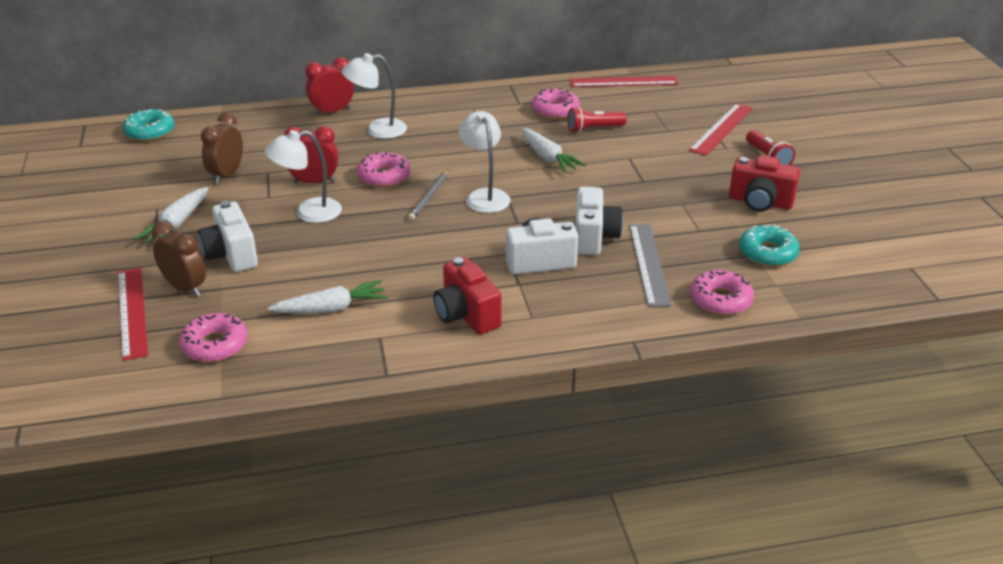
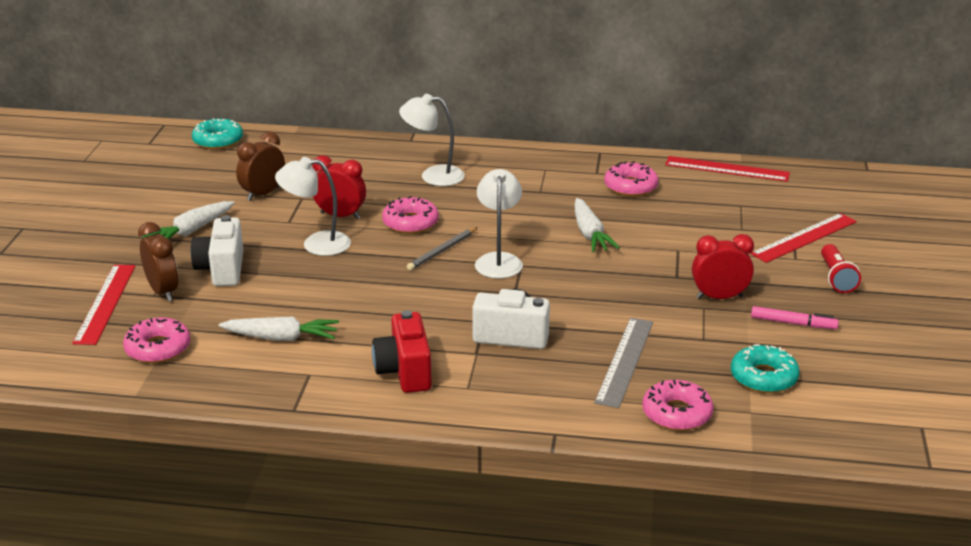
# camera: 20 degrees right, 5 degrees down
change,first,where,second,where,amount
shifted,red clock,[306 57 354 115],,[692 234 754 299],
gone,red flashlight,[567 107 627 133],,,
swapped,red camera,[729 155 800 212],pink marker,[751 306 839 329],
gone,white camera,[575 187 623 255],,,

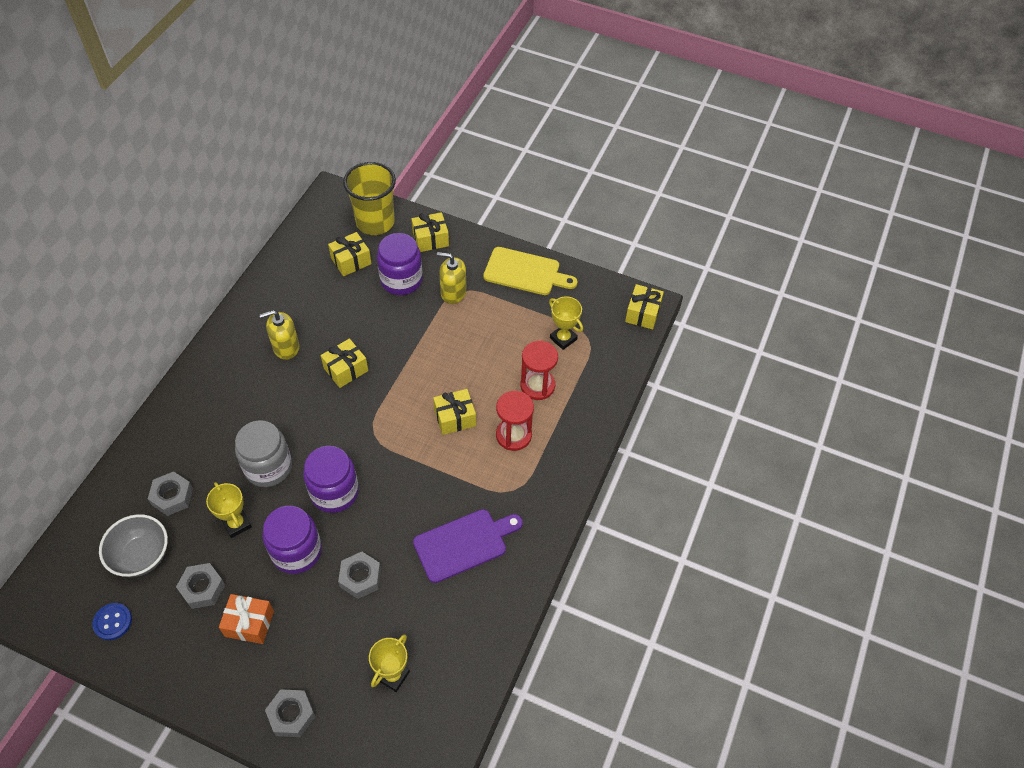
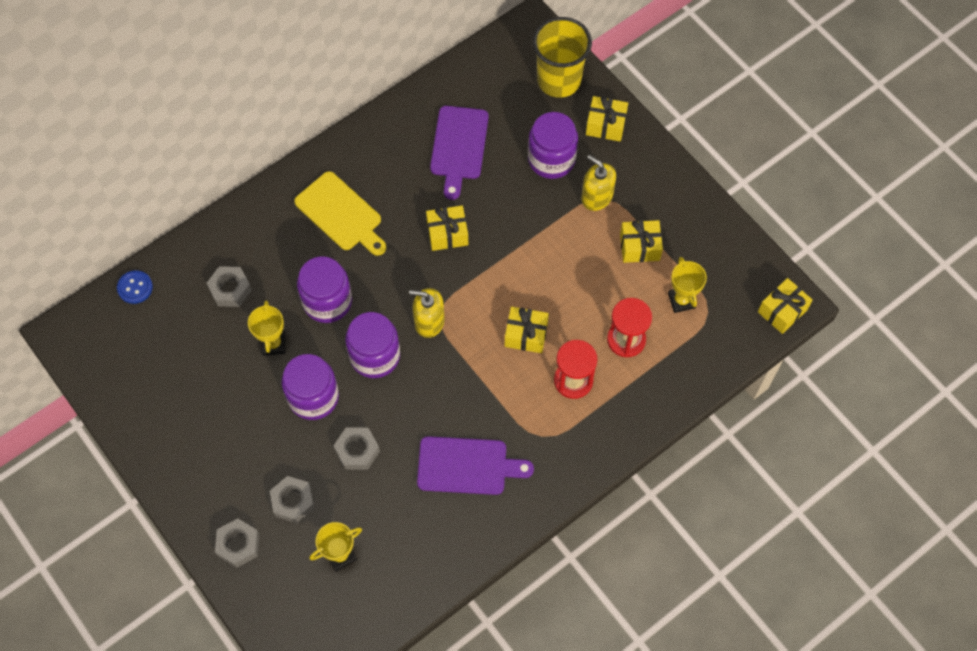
# camera: 30 degrees right, 10 degrees up
change,first,where,second,where,amount
shifted,yellow gift,[328 232 372 276],,[620 220 663 263],
shifted,yellow cutting board,[483 247 577 295],,[294 171 386 256],
shifted,yellow soap dispenser,[260 310 299 360],,[409 288 445 338],
repainted,grey jar,[235 420 292 487],purple jar,[297 256 352 323],
gone,grey bowl,[99 514 168 577],,,
shifted,grey nut,[176 563 225 609],,[270 476 315 523],
gone,orange gift,[219 594 274 644],,,
shifted,blue button,[92 603 132 640],,[117 270 153 304],
new,,,purple cutting board,[430 106 489 200],

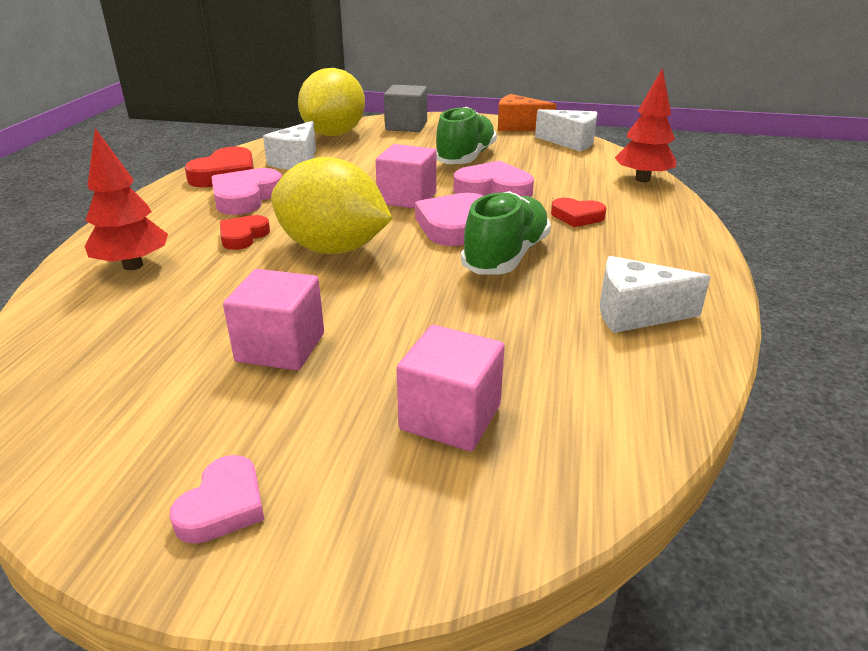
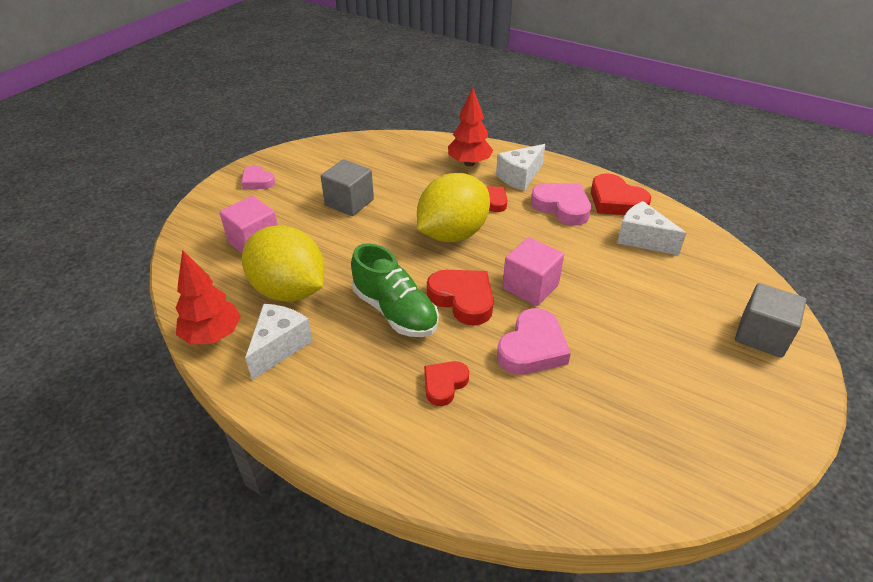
# camera: 110 degrees right, 10 degrees up
change,first,where,second,where,amount
shifted,yellow lemon,[298 68 365 136],,[242 225 325 302],
shifted,red tree,[615 68 676 182],,[176 250 241 345],
gone,orange cheese,[498 94 556 131],,,
gone,green shoe,[436 107 497 164],,,
shifted,white cheese,[535 109 597 152],,[496 144 545 191],
repainted,pink heart,[415 193 483 246],red heart,[427 270 494 325],
repainted,pink cube,[223 269 324 371],grey cube,[321 159 374 216],

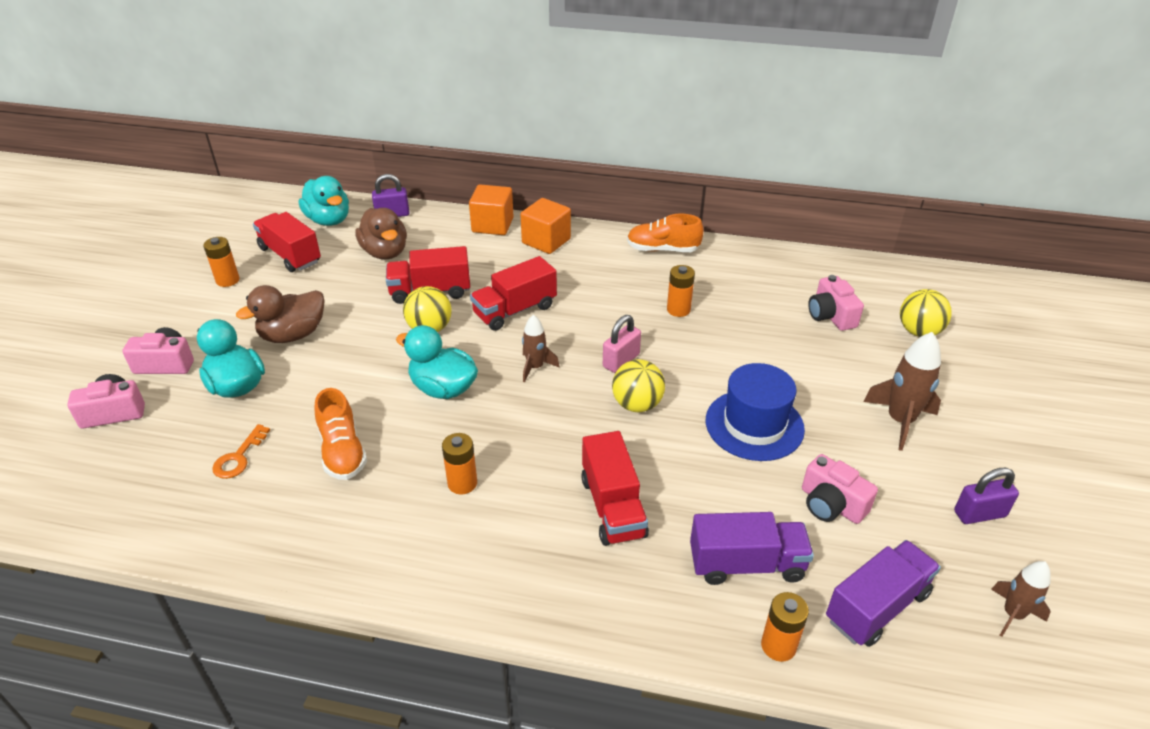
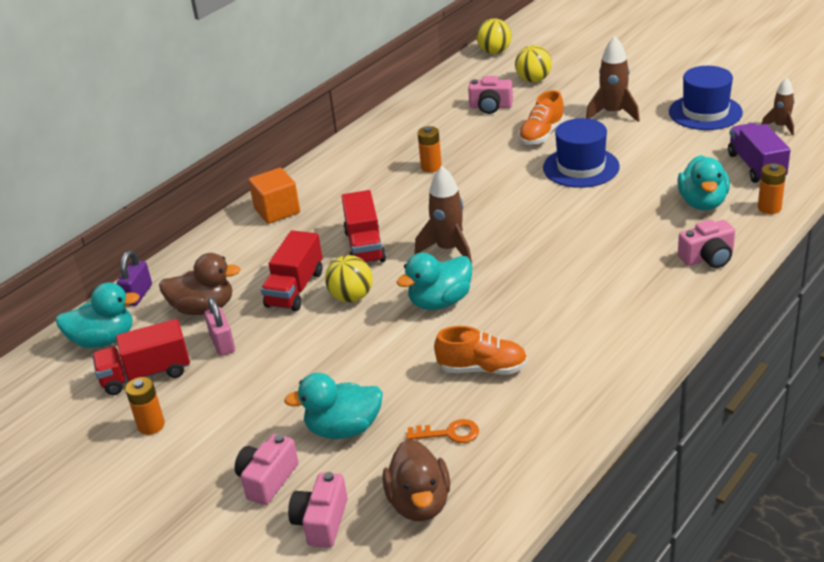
# camera: 60 degrees left, 5 degrees down
change,first,where,second,where,amount
gone,orange cube,[469 184 514 235],,,
shifted,orange shoe,[627 214 704 252],,[519 90 565 145],
shifted,brown duck,[236 285 325 343],,[382 439 451 521],
scaled,brown rocket,[522 315 560 382],,[415 166 472 263],x1.60
shifted,pink padlock,[603 315 641 373],,[204 297 235 356],
shifted,yellow ball,[612 359 665 412],,[477 19 512 54],
rotated,orange key,[212 424 270 479],,[406 419 479 443],45 degrees counterclockwise
gone,red truck,[581 431 649 546],,,
gone,orange battery,[442 433 477 495],,,
shifted,pink camera,[802 454 878 524],,[678 220 735 268],
swapped,purple padlock,[954 468 1019 524],blue hat,[669 66 743 130],
swapped,purple truck,[690 512 814 585],turquoise duck,[677 155 730 210],

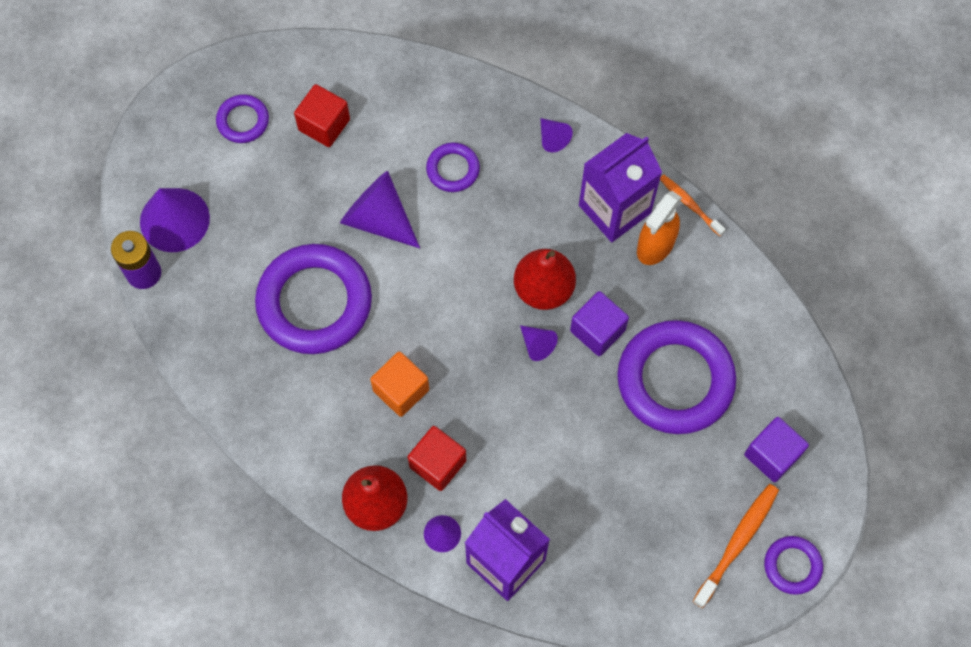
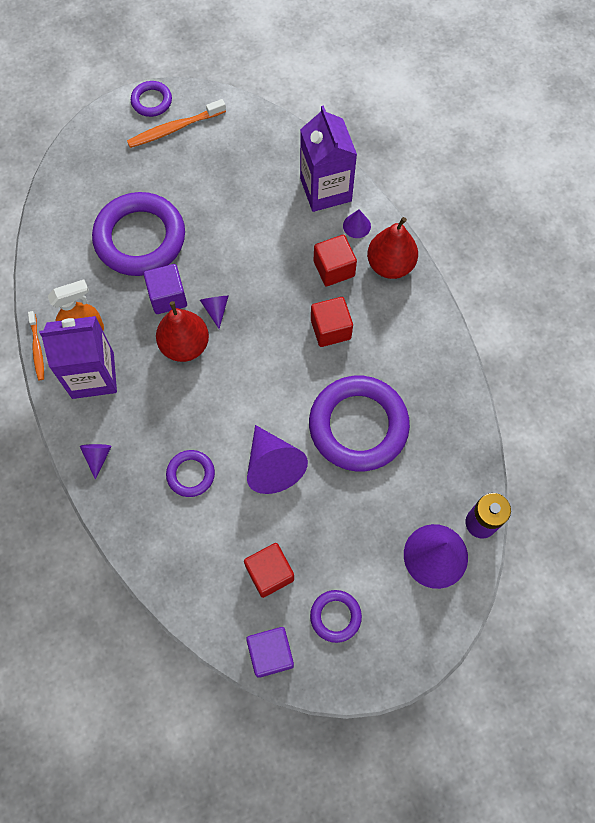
# camera: 150 degrees left, 0 degrees up
change,first,where,second,where,amount
repainted,orange cube,[370 351 429 417],red cube,[311 297 353 347],
shifted,purple cube,[744 417 809 482],,[246 627 294 678],

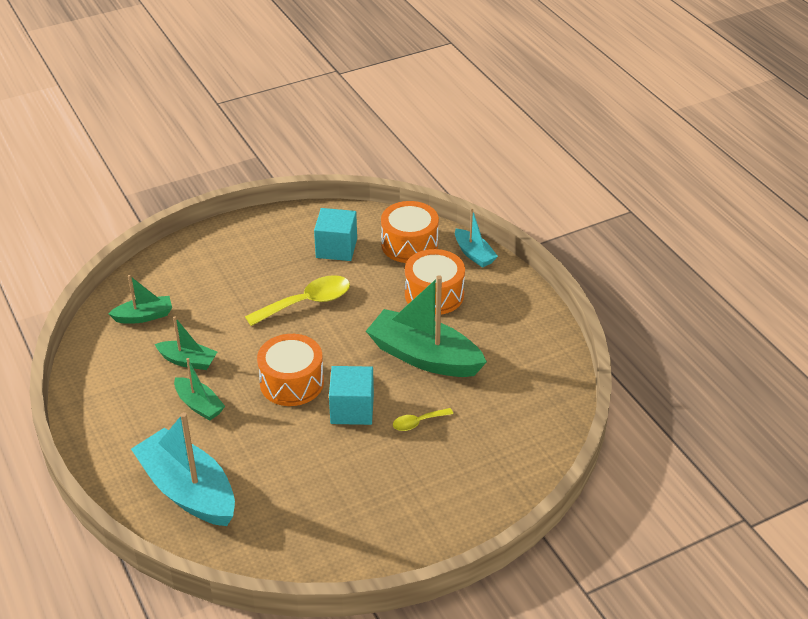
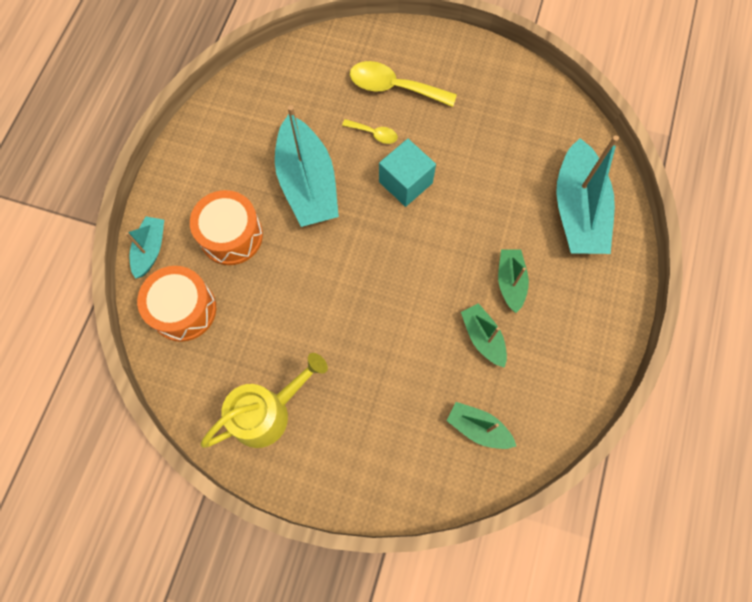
# camera: 135 degrees left, 30 degrees up
change,first,where,second,where,amount
gone,turquoise cube,[314 208 357 261],,,
shifted,yellow spoon,[245 275 350 326],,[350 61 457 107],
repainted,green boat,[366 275 487 377],turquoise boat,[275 105 339 227],
gone,orange drum,[257 334 324 406],,,
new,,,yellow watering can,[201 353 328 448],

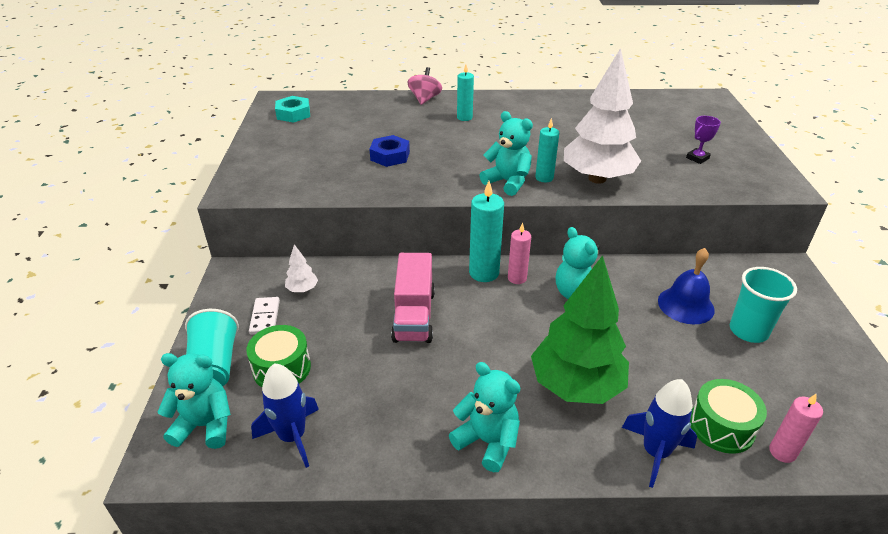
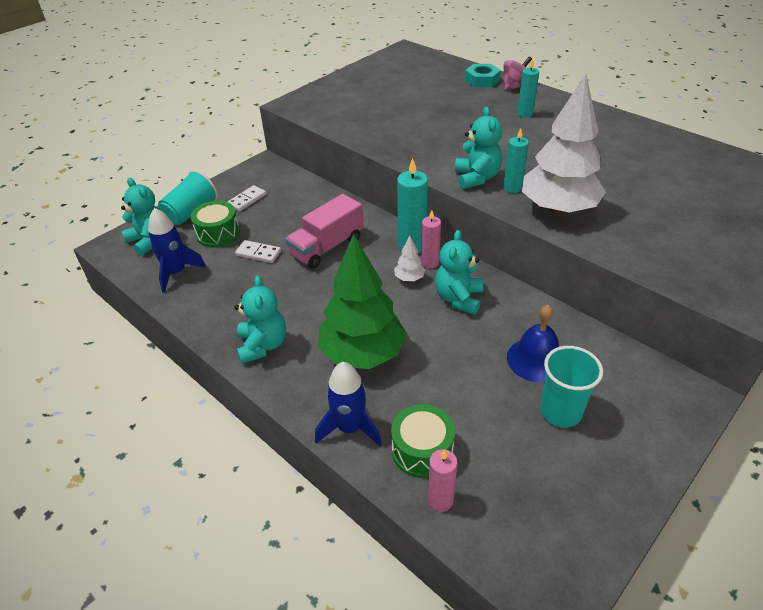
# camera: 45 degrees right, 5 degrees up
change,first,where,second,where,amount
shifted,turquoise nut,[275 96 310 123],,[465 64 501 87],
gone,purple trophy,[686 116 721 164],,,
gone,blue nut,[369 135 410 167],,,
shifted,white tree,[285 244 318 292],,[394 236 425 281],
new,,,white domino,[235 240 281 263],

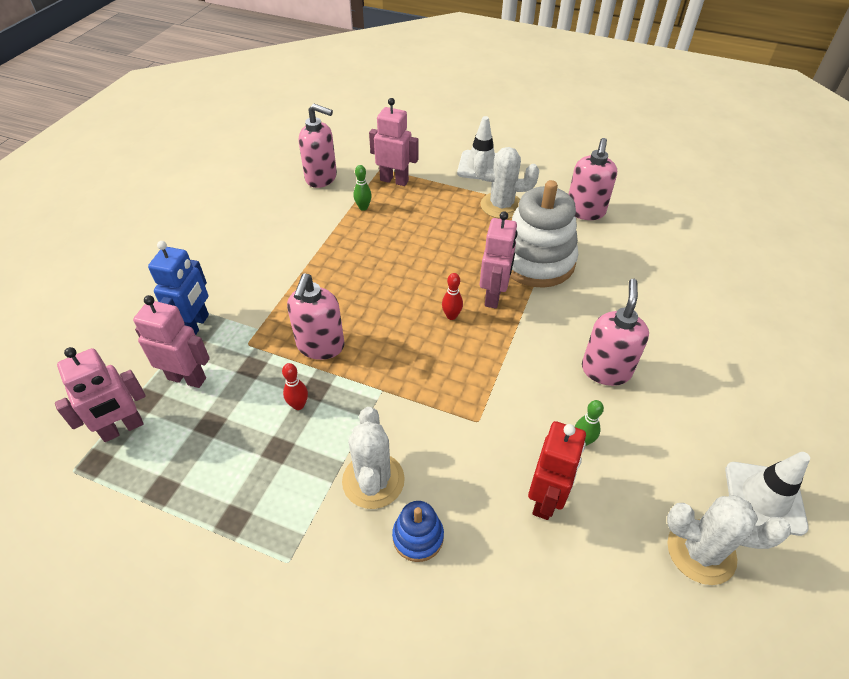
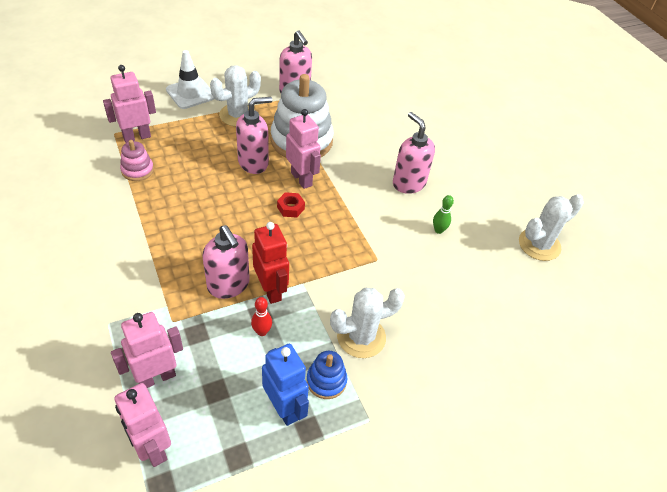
# camera: 50 degrees left, 0 degrees up
change,first,where,second,where,amount
shifted,pink soap dispenser,[299 104 337 188],,[236 97 272 174],
swapped,green bowling pin,[353 165 372 211],pink stacking toy,[120 140 154 181],
shifted,blue robot,[148 241 209 335],,[262 344 309 426],
swapped,red bowling pin,[442 273 463 320],red nut,[277 192 305 218],
rotated,pink robot,[55 347 146 442],,[114 383 171 467],135 degrees clockwise
rotated,white cactus,[342 407 405 509],,[330 288 405 358],60 degrees counterclockwise
shifted,red robot,[528 421 586 520],,[252 222 289 304],
gone,white traffic cone,[725 452 810 536],,,
shifted,blue stacking toy,[392 501 444 562],,[307 351 347 399],

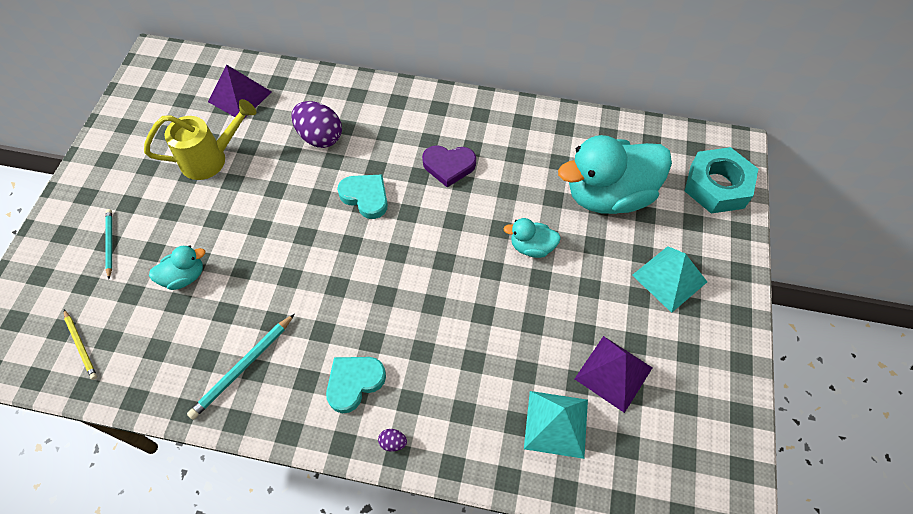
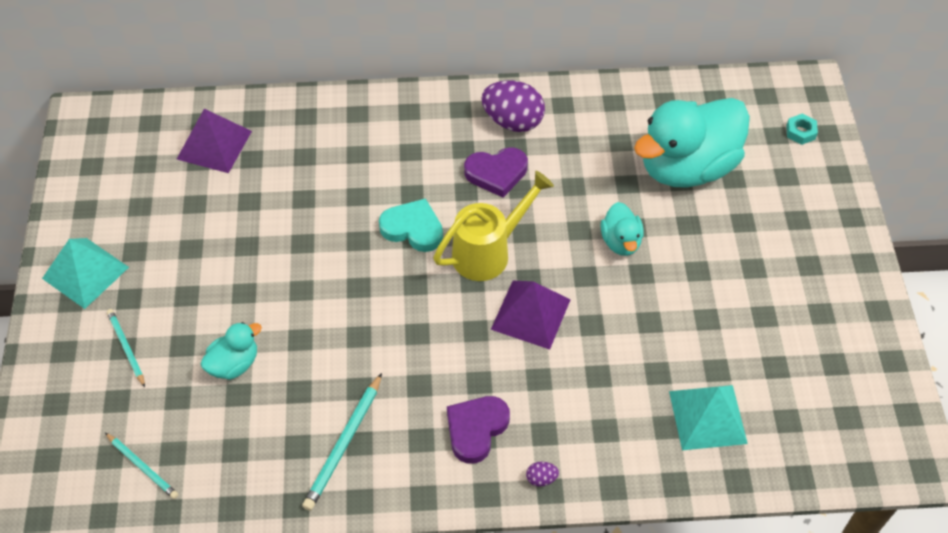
# camera: 15 degrees left, 5 degrees down
change,first,where,second,where,amount
shifted,yellow watering can,[144 99 256 180],,[433 171 554 281],
shifted,purple egg,[291 101 342 148],,[481 81 545 132],
scaled,turquoise nut,[685 147 758 214],,[786 114 818 145],x0.41
rotated,turquoise duck,[503 218 561 258],,[601 202 644 256],90 degrees counterclockwise
shifted,turquoise pyramid,[632 246 707 313],,[42 238 129 309],
repainted,yellow pencil,[64 310 97 380],turquoise pencil,[105 433 178 499],
shifted,purple pyramid,[575 336 653 413],,[491 281 571 350],
repainted,turquoise heart,[326 357 386 413],purple heart,[447 396 510 464],

